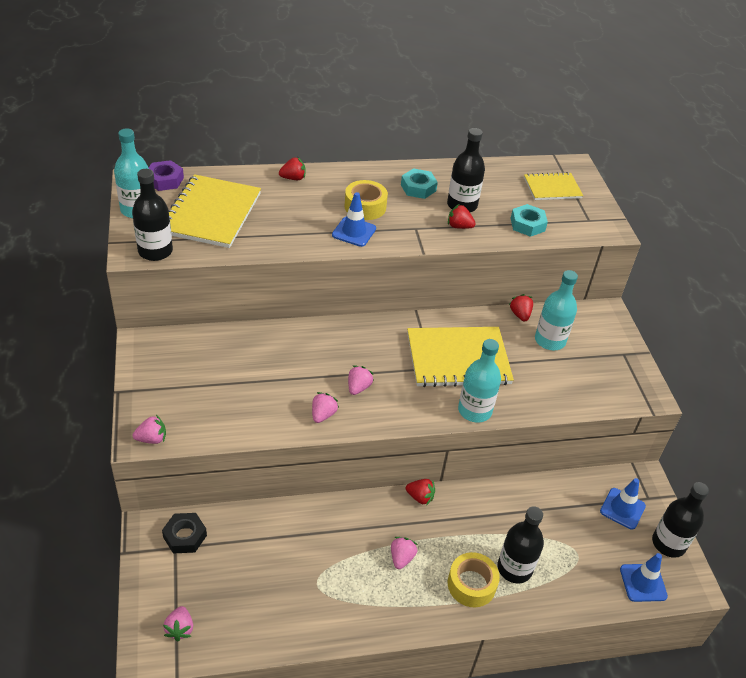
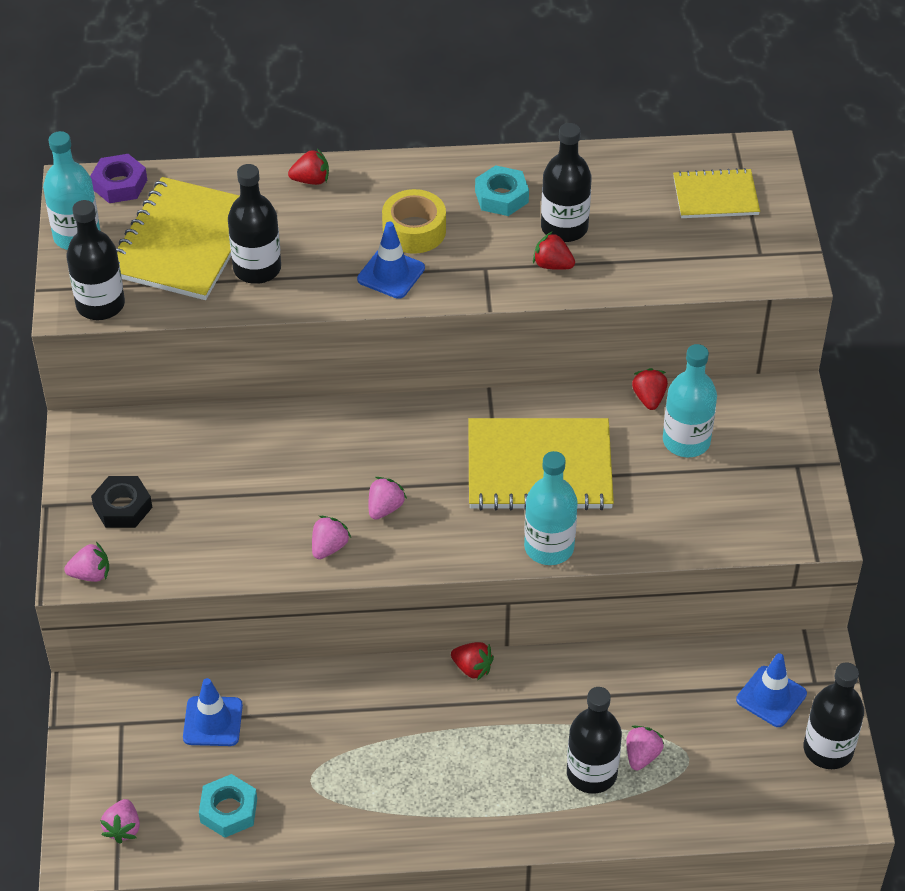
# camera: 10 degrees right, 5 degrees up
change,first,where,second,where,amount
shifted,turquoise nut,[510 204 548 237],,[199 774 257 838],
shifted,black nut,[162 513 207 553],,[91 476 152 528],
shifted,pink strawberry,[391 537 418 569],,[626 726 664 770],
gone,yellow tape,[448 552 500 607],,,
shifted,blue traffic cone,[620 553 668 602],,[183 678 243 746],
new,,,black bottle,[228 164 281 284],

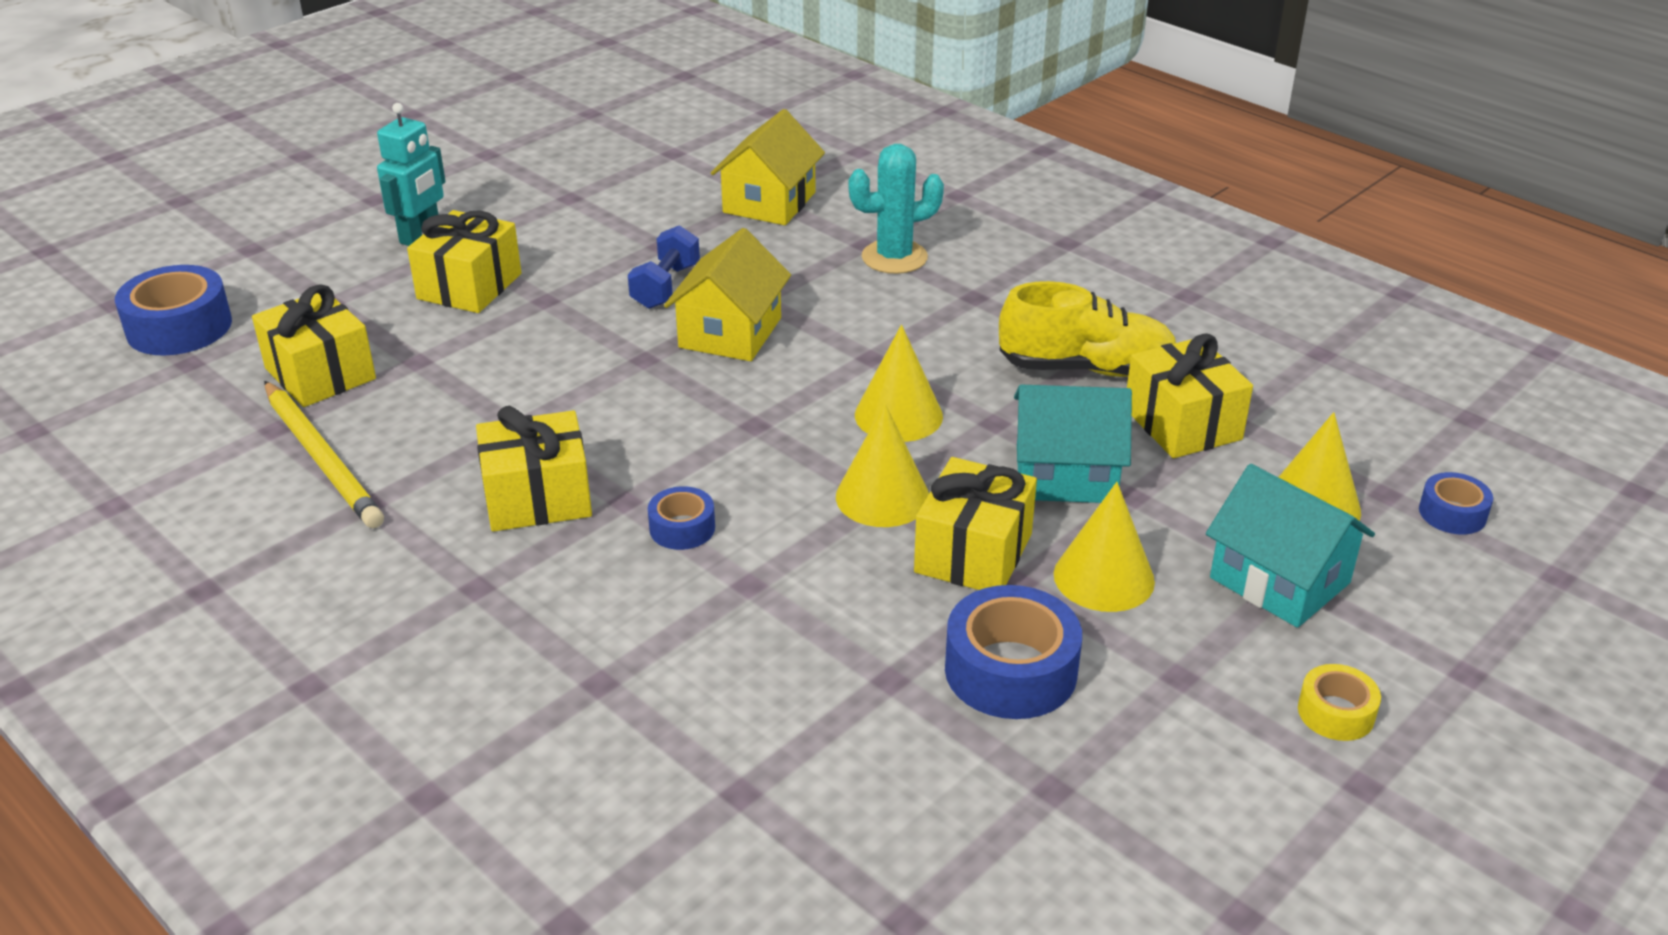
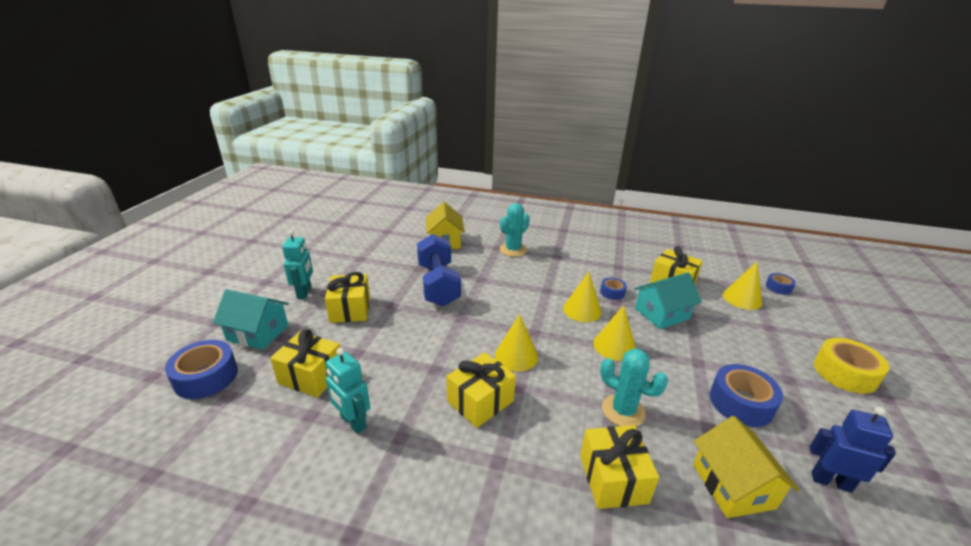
# camera: 30 degrees left, 5 degrees down
change,first,where,second,where,amount
scaled,blue dumbbell,[628 225 700 309],,[417 234 461 307],x1.85
shifted,yellow house,[664 228 791 361],,[693 416 800 518],
gone,yellow shoe,[999 281 1176 377],,,
swapped,yellow pencil,[264 381 384 528],turquoise robot,[326 348 370 434],
shifted,yellow gift,[914 457 1037 590],,[580 425 659 509],
shifted,turquoise house,[1206 464 1375 628],,[213 289 289 350],
shifted,yellow cone,[1054 482 1155 612],,[495 314 538 372],
shifted,blue tape,[648 486 715 550],,[600 277 627 300],
scaled,yellow tape,[1298 664 1381 741],,[814 338 889 394],x1.82
new,,,turquoise cactus,[600 348 668 426],
new,,,blue robot,[810 407 896 493],

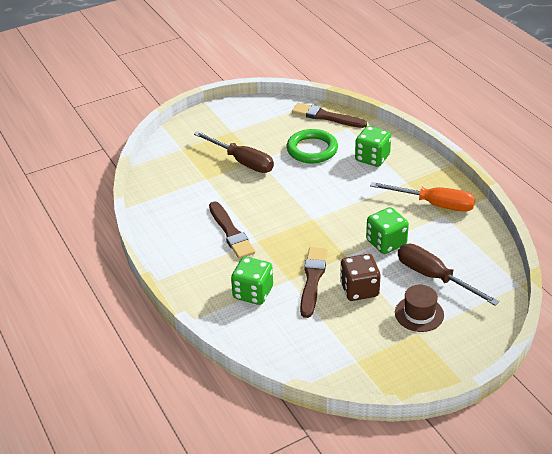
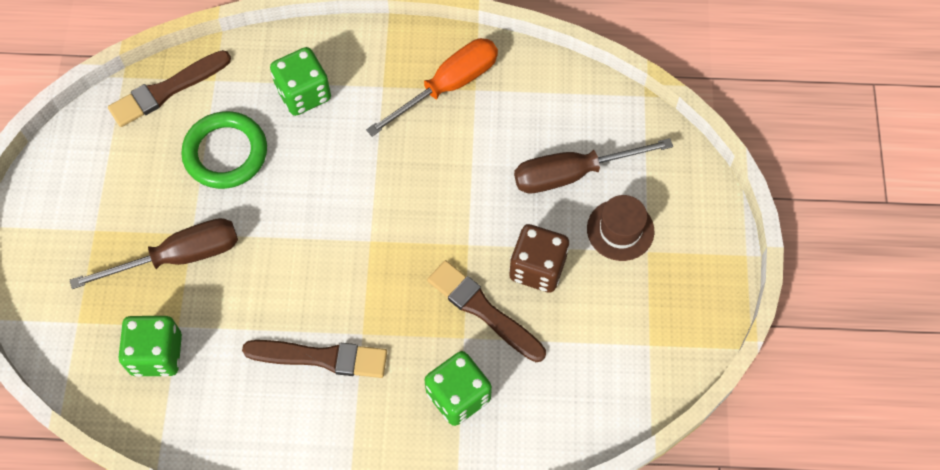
# camera: 60 degrees left, 25 degrees up
change,first,where,second,where,amount
shifted,green dice,[366 207 409 254],,[118 316 182 377],

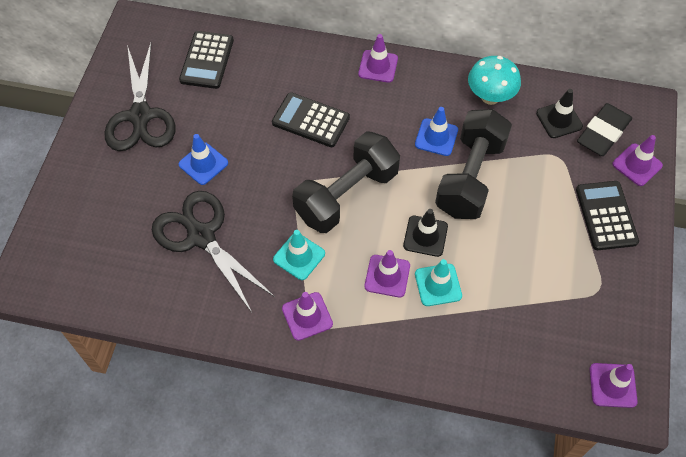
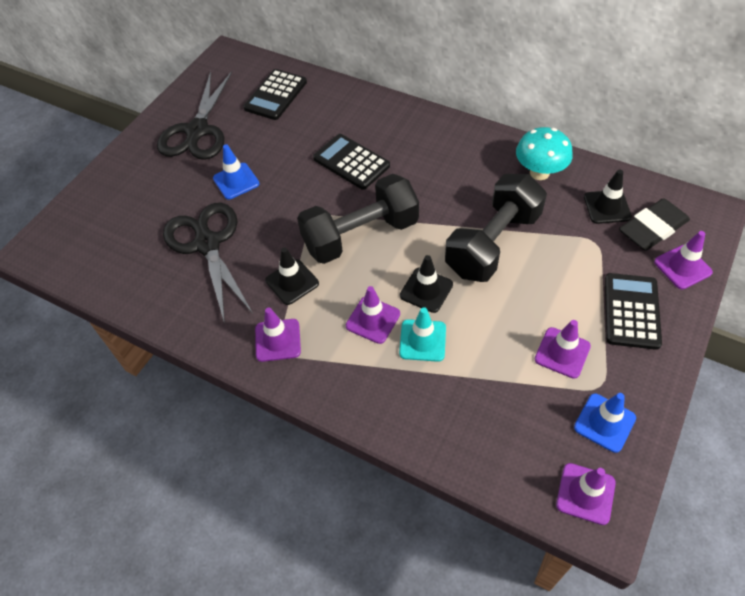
# camera: 20 degrees right, 5 degrees down
change,first,where,second,where,amount
shifted,purple traffic cone,[358 34 398 83],,[535 320 591 379],
shifted,blue traffic cone,[415 107 458 156],,[574 393 636 453],
repainted,turquoise traffic cone,[273 230 325 280],black traffic cone,[265 247 319 305],

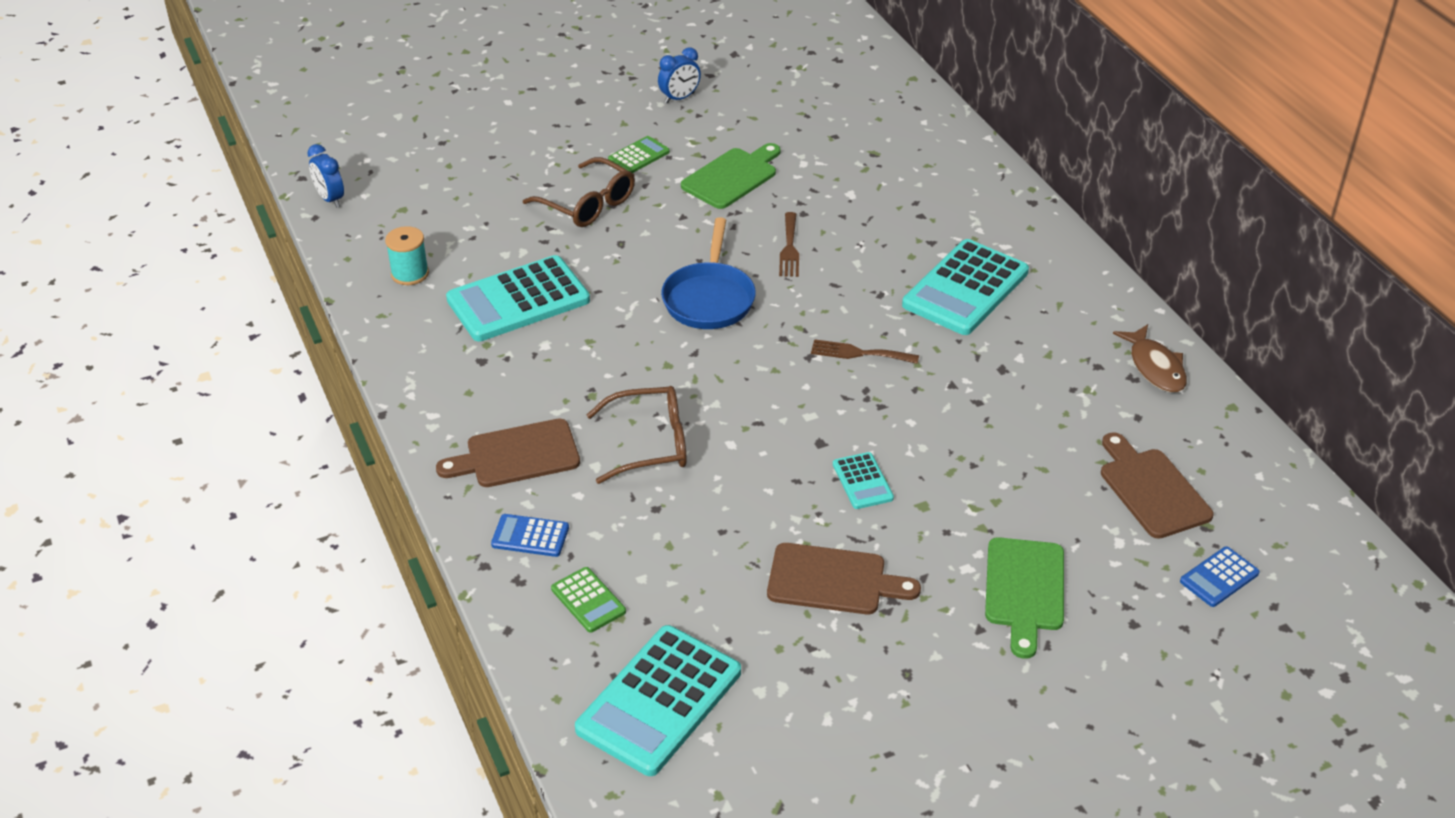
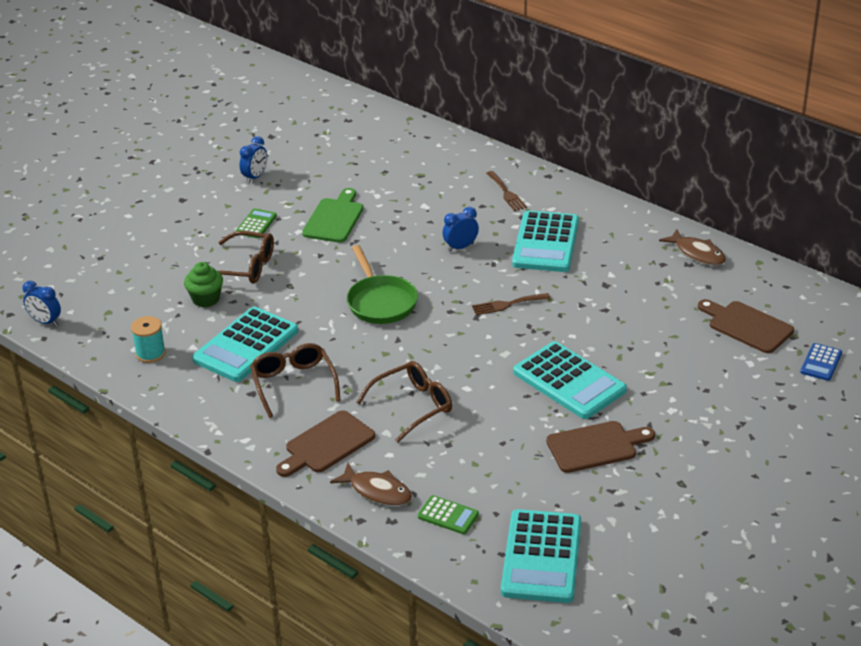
# camera: 25 degrees left, 5 degrees down
change,first,where,second,where,amount
shifted,brown fork,[779 212 799 277],,[486 171 527 211],
repainted,blue pan,[661 217 756 329],green pan,[347 245 418 324],
scaled,turquoise calculator,[833 452 894 509],,[513 341 627 419],x2.07
swapped,blue calculator,[491 514 569 557],brown fish,[330 463 412 506],
gone,green cutting board,[985 537 1064 659],,,
new,,,blue clock,[442 207 479 252],
new,,,green cupcake,[184 262 223 307],
new,,,brown glasses,[250 343 341 418],

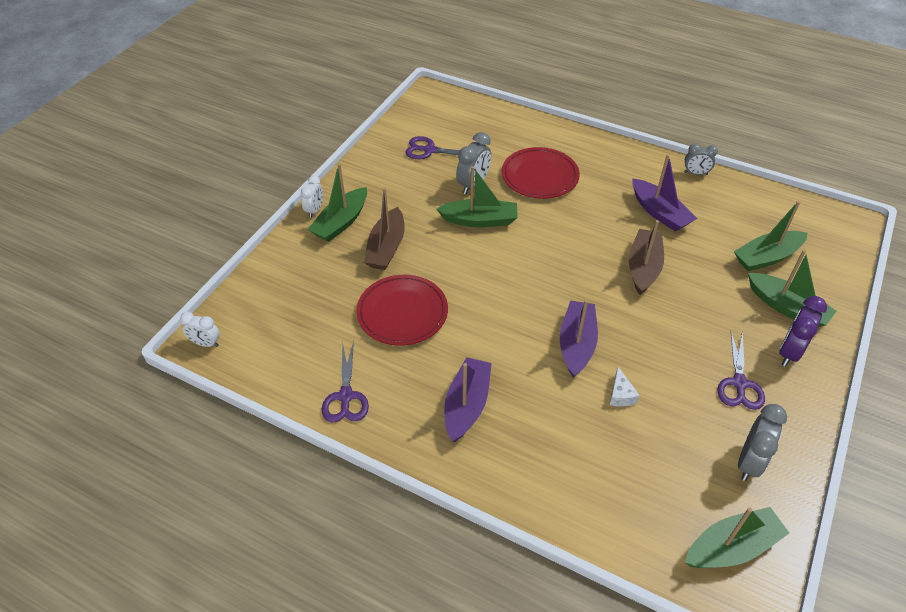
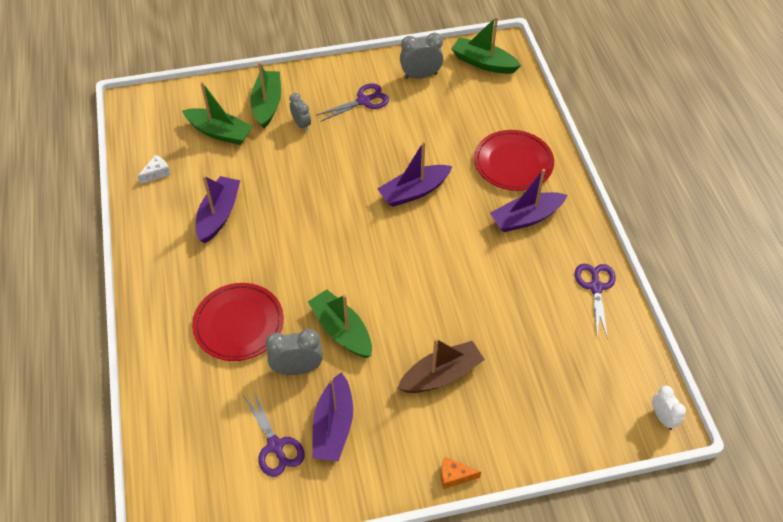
# camera: 130 degrees left, 5 degrees up
change,first,where,second,where,amount
shifted,grey clock,[684 144 718 175],,[289 93 311 131],
gone,green boat,[308 163 367 242],,,
swapped,white clock,[301 176 323 218],orange cheese,[441 457 481 489],
gone,brown boat,[629 220 664 295],,,
shifted,red plate,[356 275 448 346],,[474 130 554 191],
gone,purple clock,[779 296 827 366],,,
rotated,purple scissors,[322 341 369 422],,[575 264 616 339],45 degrees counterclockwise
shifted,white cheese,[609 367 640 407],,[138 155 171 184],
new,,,purple boat,[312 373 353 461],

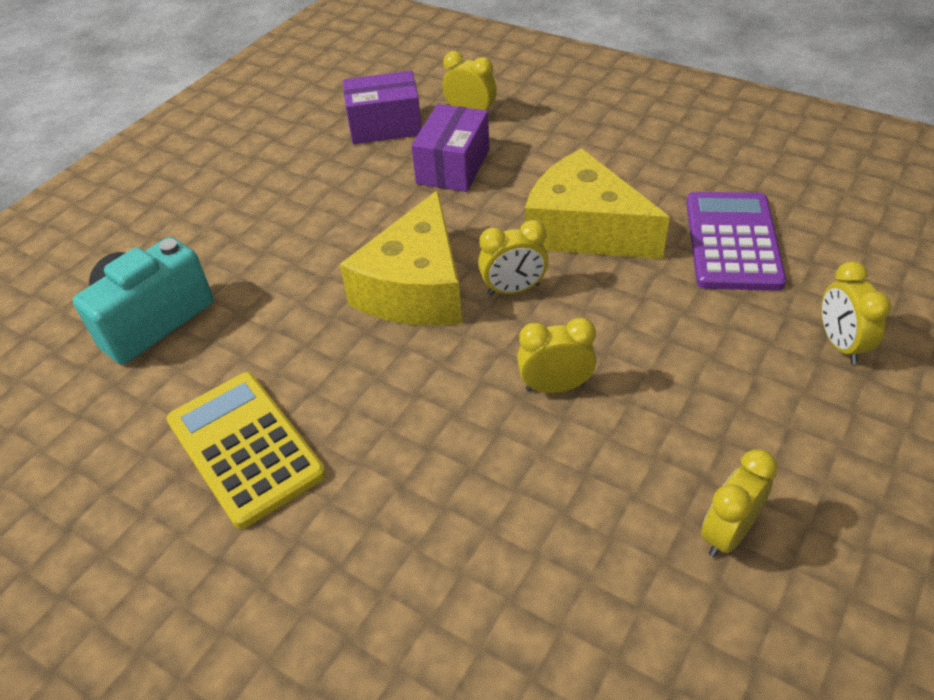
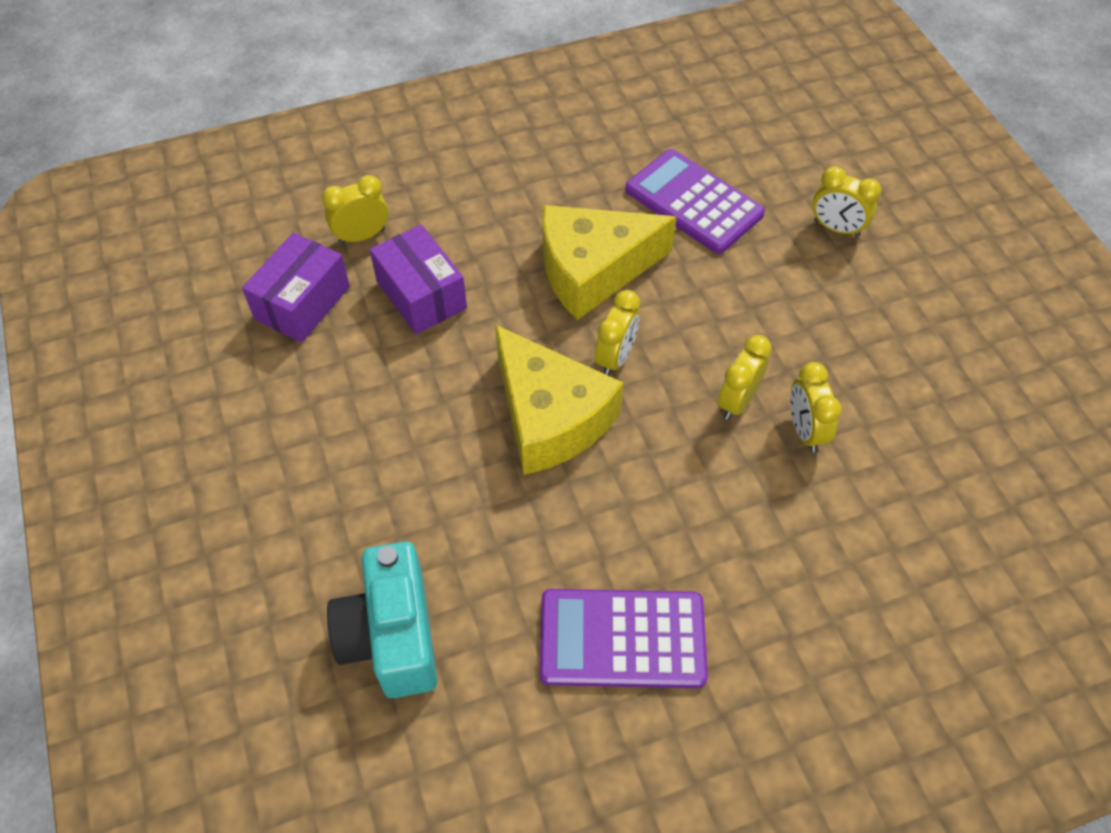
# camera: 55 degrees left, 10 degrees up
change,first,where,second,where,amount
repainted,yellow calculator,[166 372 326 529],purple calculator,[540 589 708 688],
shifted,yellow clock,[701 449 778 557],,[790 362 842 453],

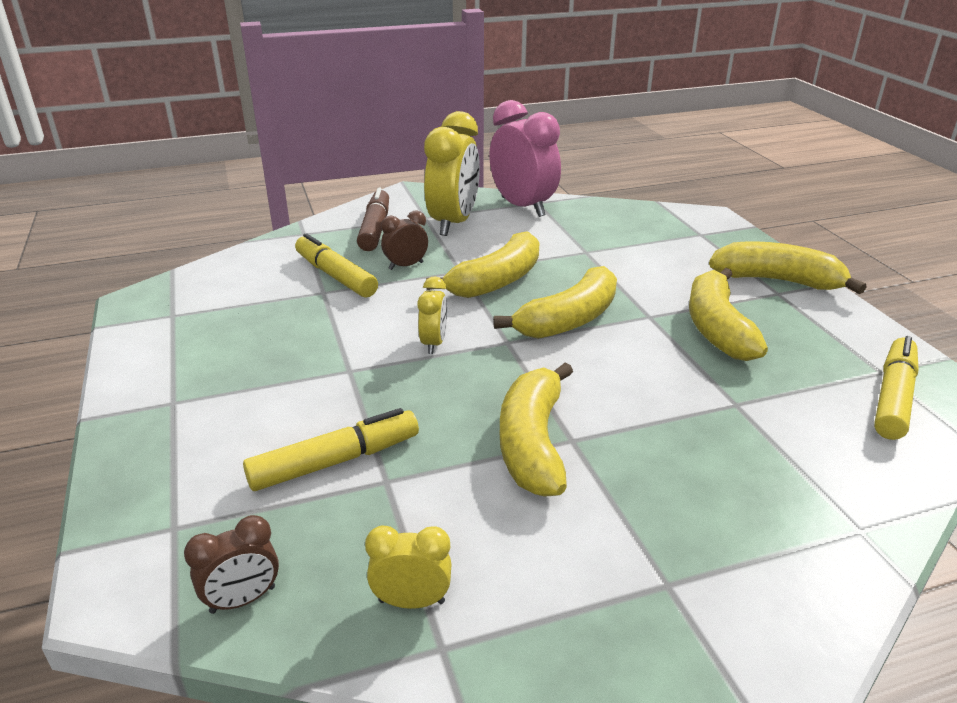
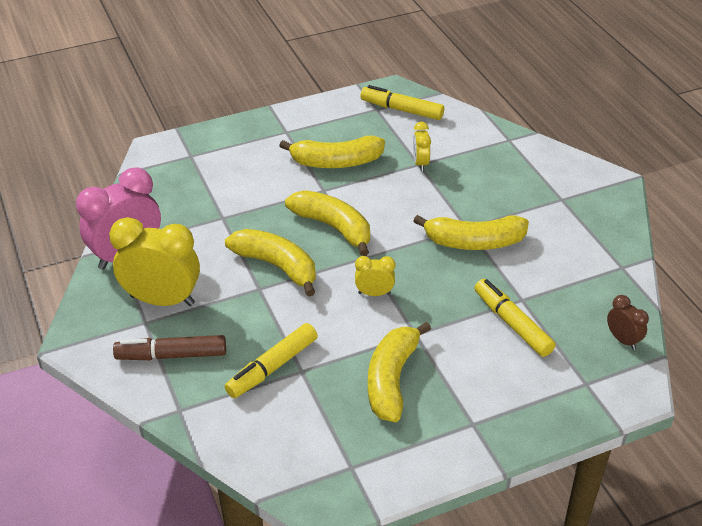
# camera: 95 degrees left, 10 degrees up
change,first,where,second,where,amount
gone,brown clock,[381 210 428 270],,,
shifted,yellow banana,[709 241 866 294],,[368 322 431 422],
shifted,yellow clock,[365 525 452 609],,[413 122 431 171],

